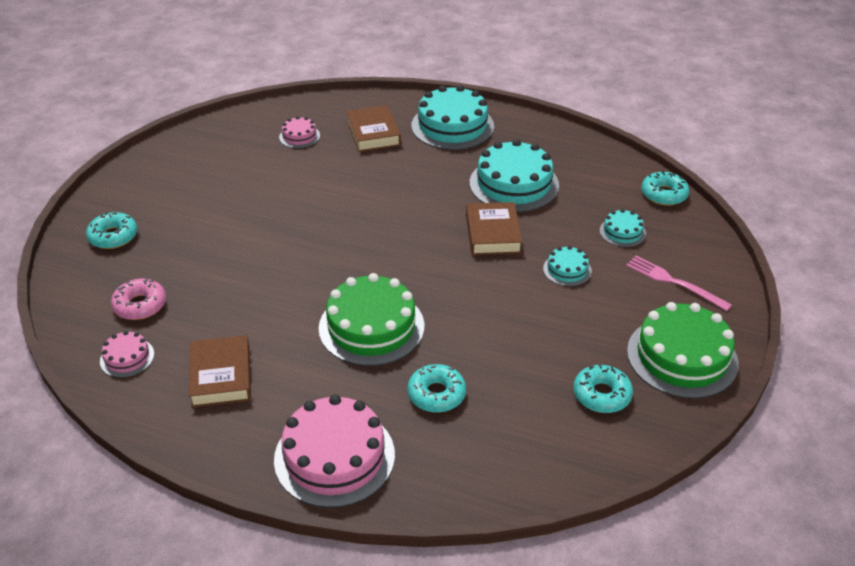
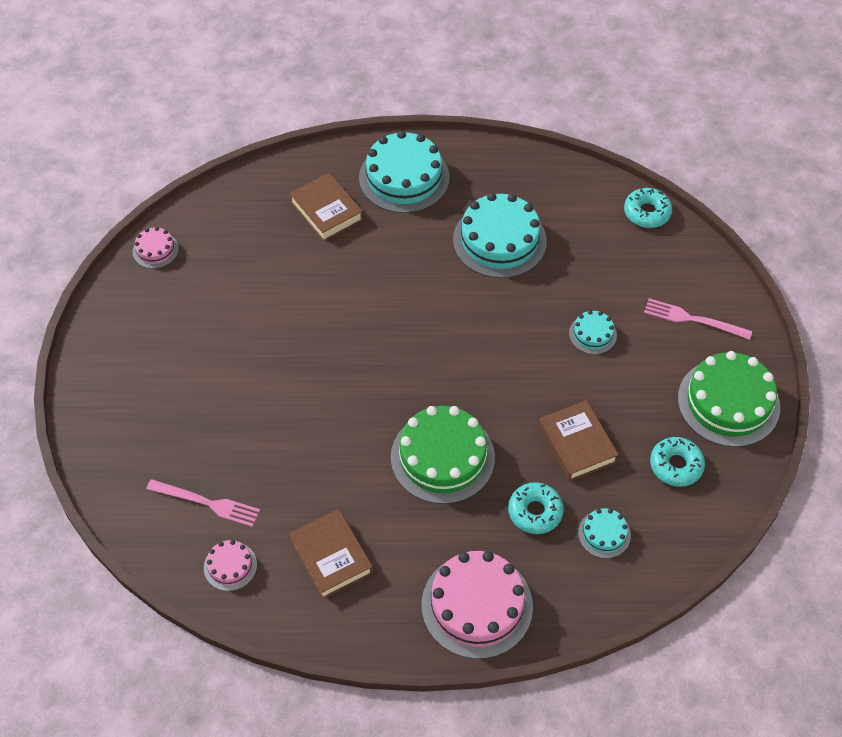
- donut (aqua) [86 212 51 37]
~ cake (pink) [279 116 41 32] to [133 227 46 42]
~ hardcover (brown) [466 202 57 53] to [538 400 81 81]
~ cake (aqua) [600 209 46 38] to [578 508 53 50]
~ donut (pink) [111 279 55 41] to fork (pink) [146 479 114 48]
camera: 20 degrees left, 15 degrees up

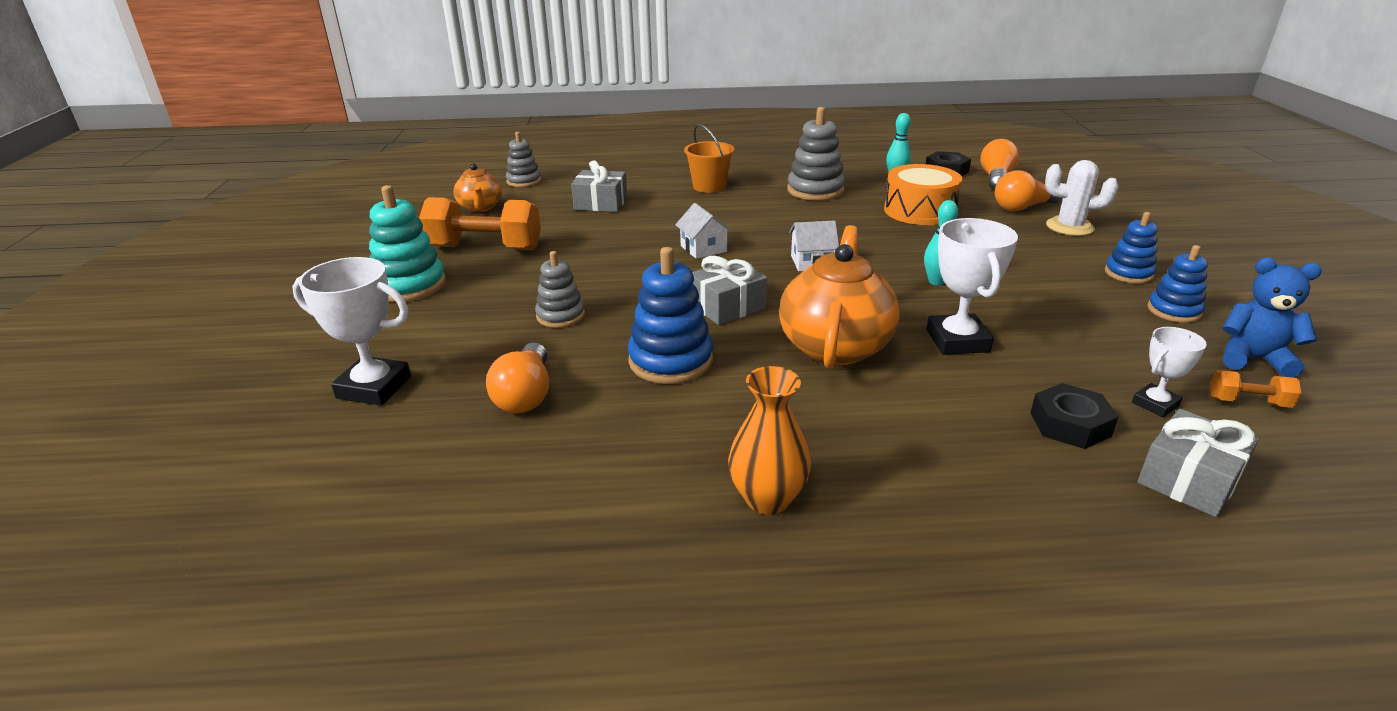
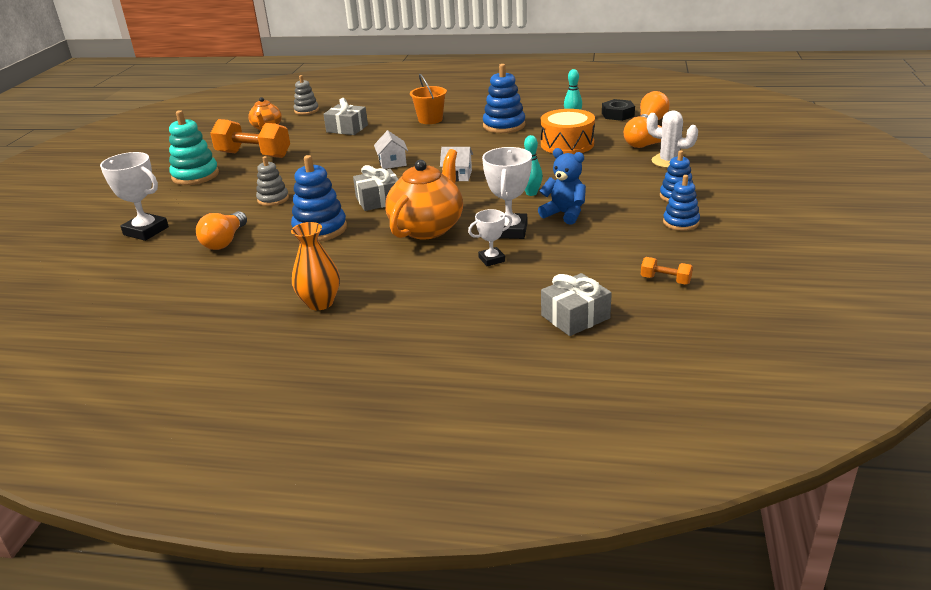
- nut (ebony) [1030 383 88 66]
~ trophy (pure white) [1132 327 75 90] to [468 209 44 57]
~ teddy bear (royal blue) [1223 257 99 121] to [538 148 48 77]
~ stacking toy (grey) [787 107 58 94] to stacking toy (royal blue) [483 64 42 69]
camera: 15 degrees right, 0 degrees up

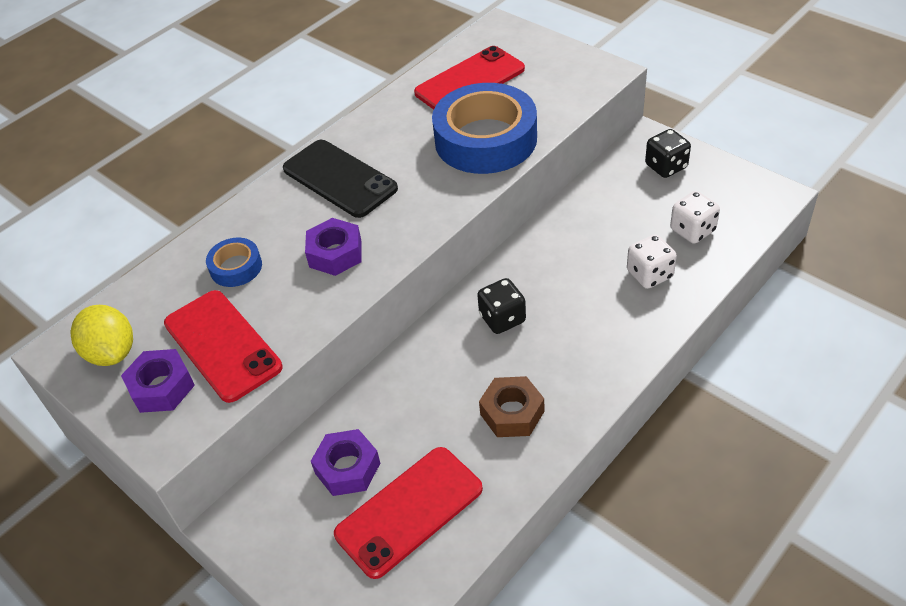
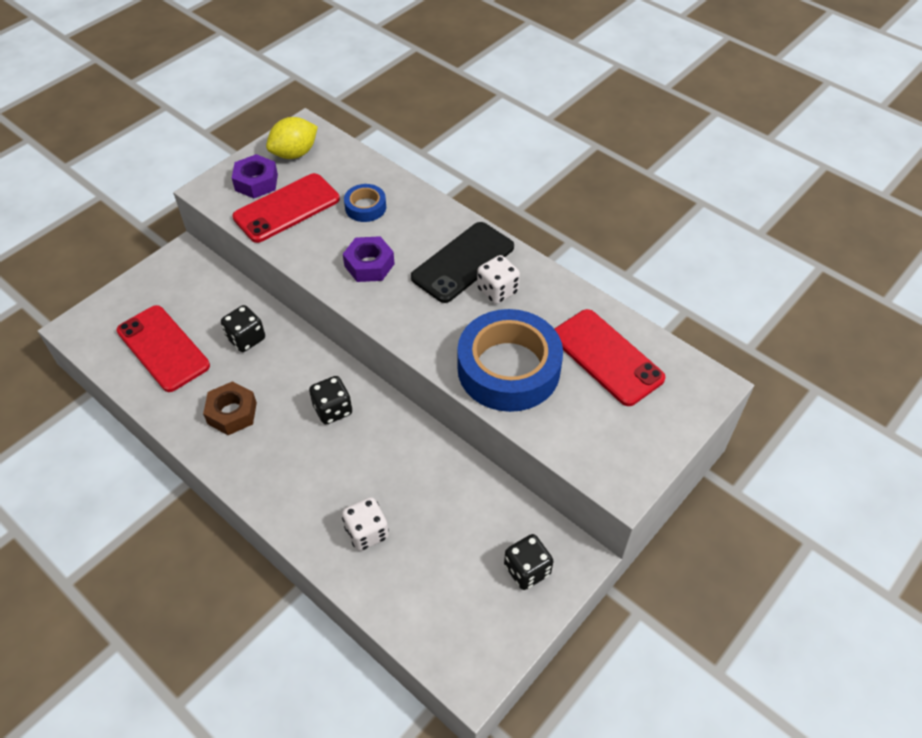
- nut (purple) [311 429 69 67]
+ game die (ebony) [221 305 44 47]
~ game die (pure white) [670 191 50 53] to [477 255 43 49]
camera: 85 degrees right, 5 degrees up

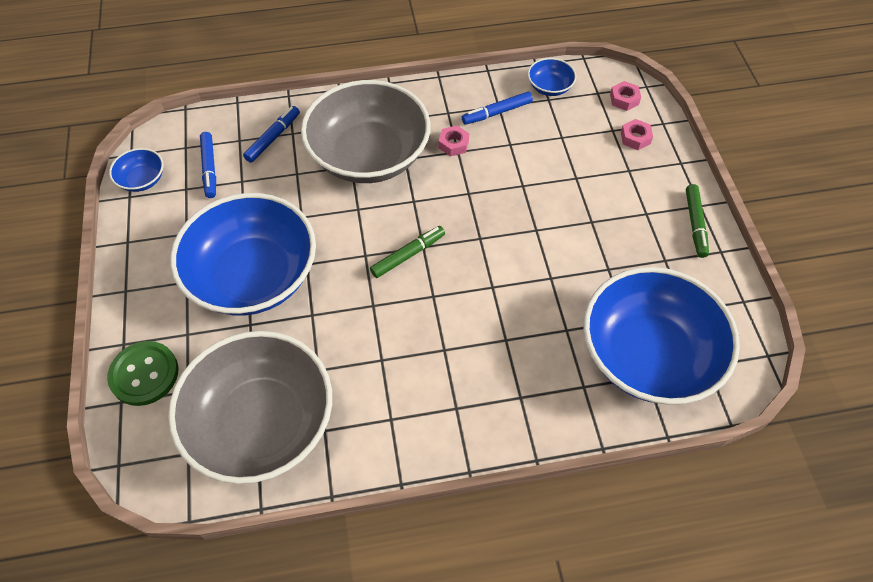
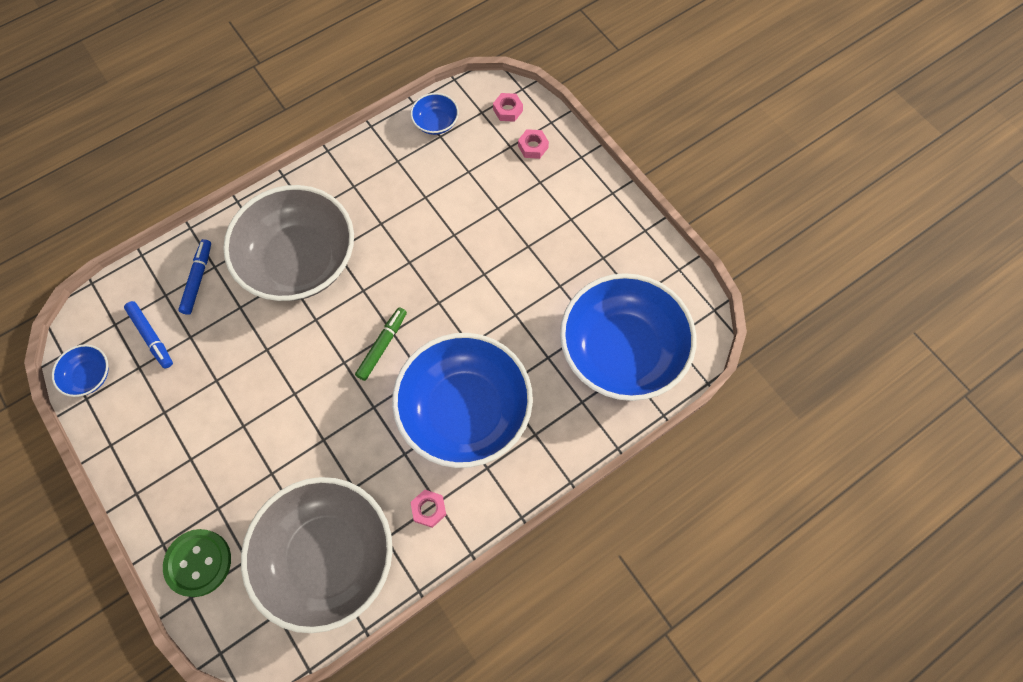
- marker (royal blue) [462 92 71 33]
- marker (leaf-green) [686 184 23 74]
~ deep dish (royal blue) [170 193 146 123] to [392 333 141 135]
~ nut (pink) [439 125 30 32] to [411 490 35 38]
camera: 25 degrees left, 10 degrees up

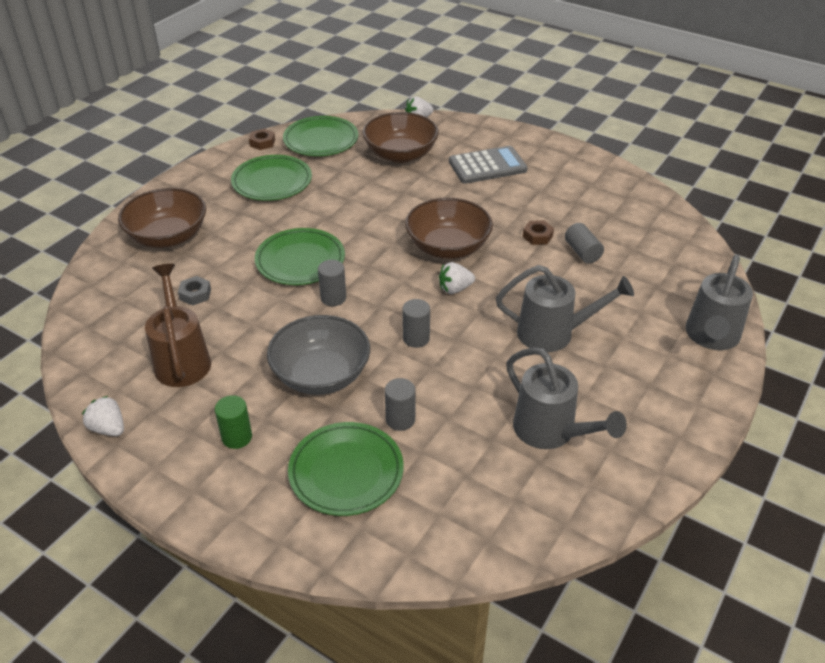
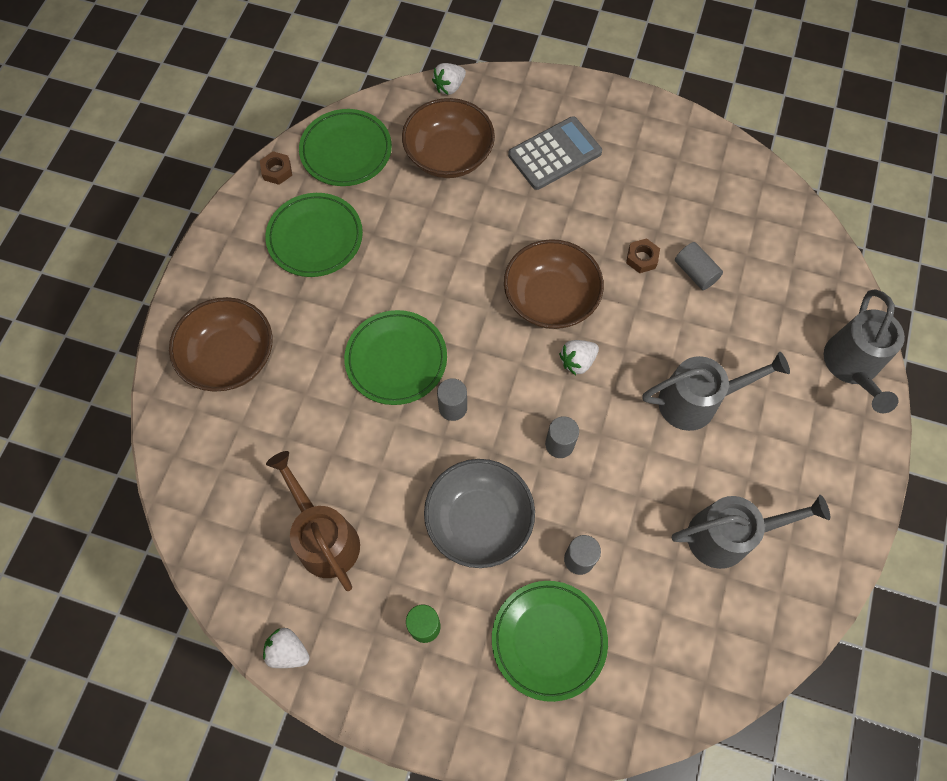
- nut (grey) [178 276 33 30]
~ watering can (grey) [506 347 121 102] = [672 495 158 74] 45 degrees counterclockwise
camera: 15 degrees left, 25 degrees up

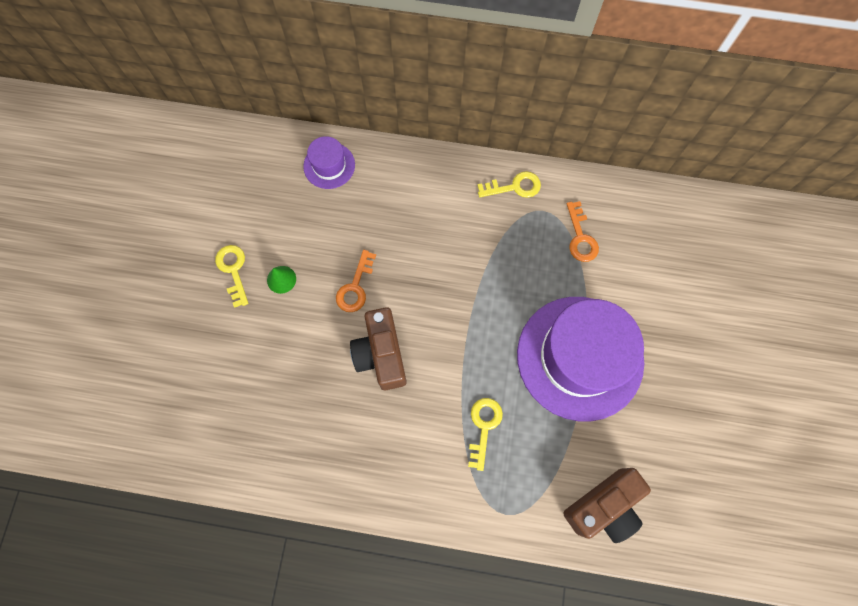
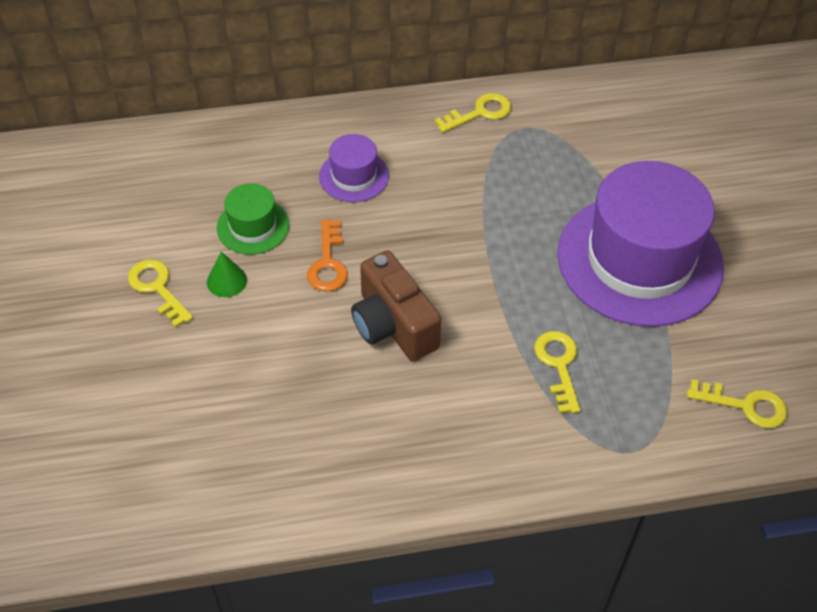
- door key (orange) [567 201 32 61]
+ top hat (leaf-green) [217 183 73 72]
~ top hat (purple) [303 136 52 53] to [319 134 70 68]
~ camera (brown) [563 468 88 75] to door key (golden) [687 379 101 49]
camera: 20 degrees left, 20 degrees down

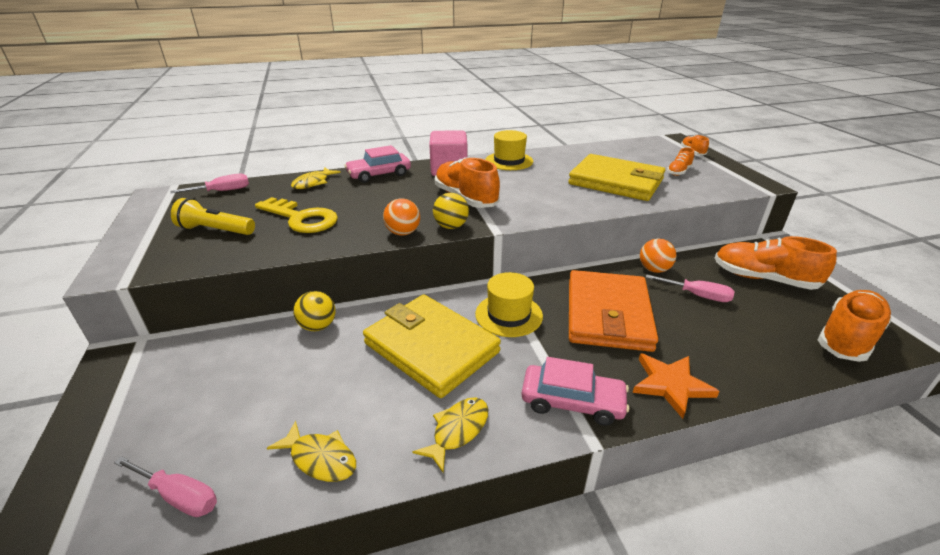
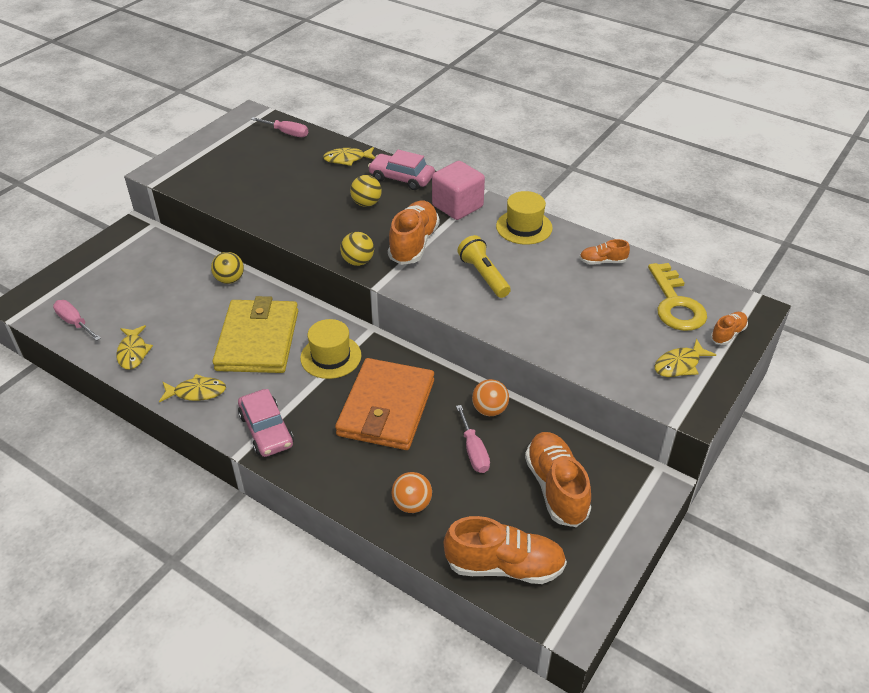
- wallet (golden) [568 154 97 47]
- five-pointed star (orange) [633 353 87 66]
+ ball (golden) [350 175 32 32]
+ fish (golden) [655 339 61 38]
~ torch (golden) [171 198 84 37] to [457 235 54 63]
~ door key (golden) [255 197 83 36] to [648 263 59 68]
~ ball (orange) [383 198 37 38] to [392 472 40 41]
~ lace-up shoe (orange) [667 148 27 28] to [579 239 51 25]
~ flat screwdriver (pink) [114 456 103 61] = [53 300 48 41] 150 degrees clockwise
~ wallet (orange) [569 270 89 82] = [335 358 99 92] 45 degrees counterclockwise
camera: 50 degrees right, 10 degrees up

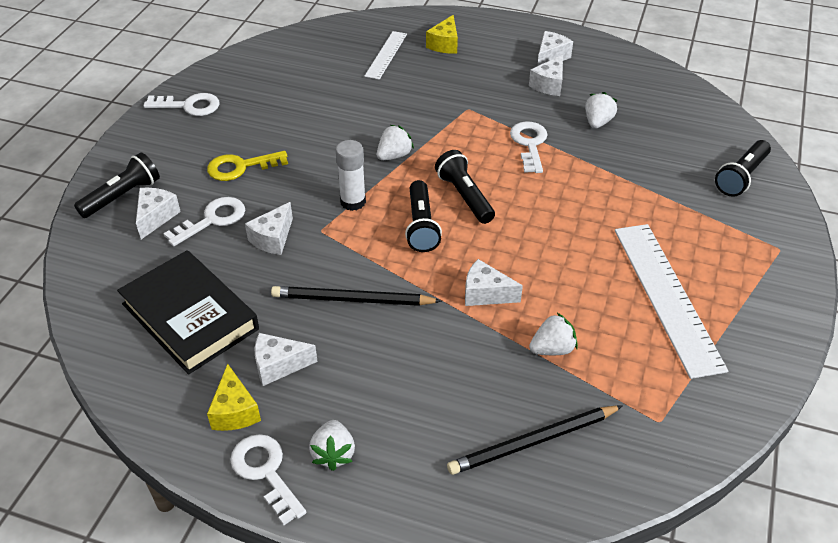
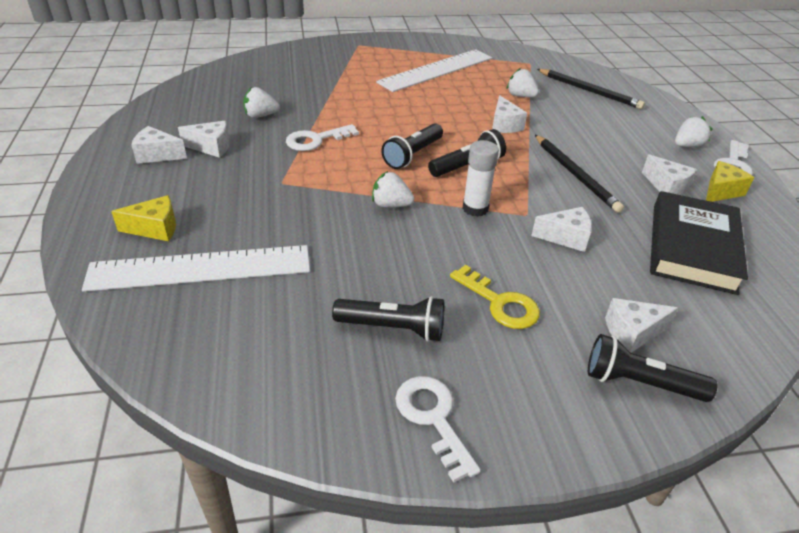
- door key (pure white) [163 197 82 49]
~ torch (ebony) [715 140 56 57] to [332 296 112 46]
~ ruler (pure white) [364 31 43 49] = [82 245 228 47] x1.81
camera: 120 degrees left, 5 degrees down

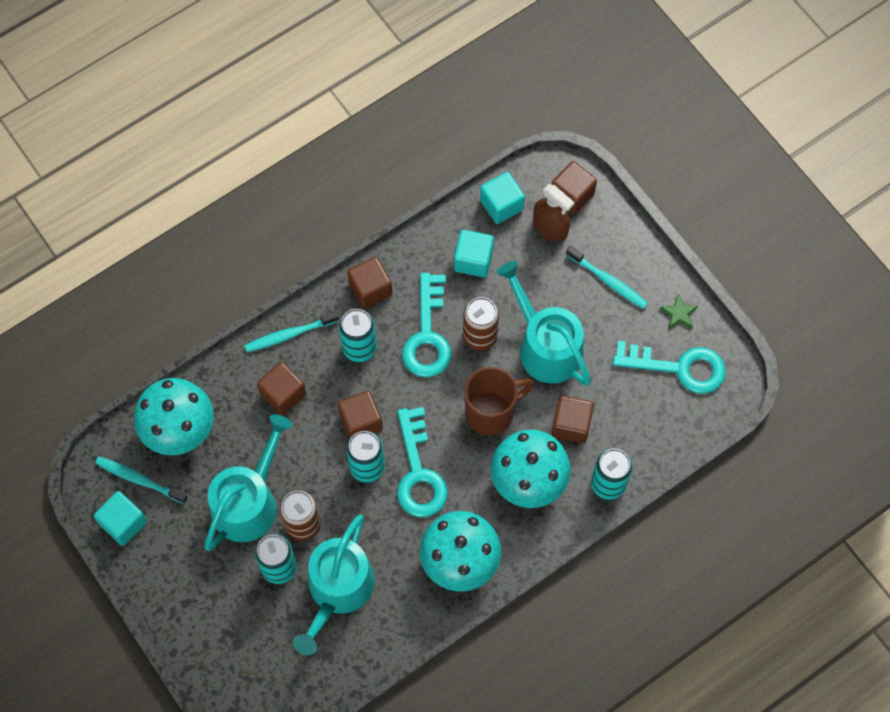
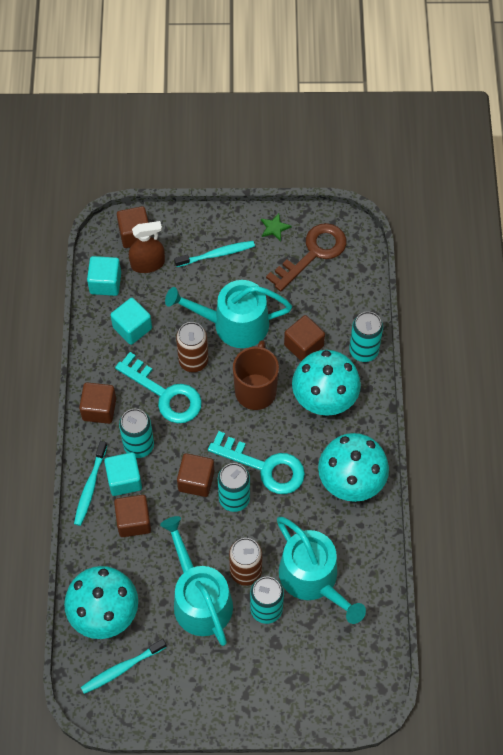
~ block (aqua) [94 491 53 55] to [104 452 38 44]
~ door key (aqua) [613 341 113 53] to door key (brown) [266 223 80 69]
camera: 55 degrees left, 5 degrees down

